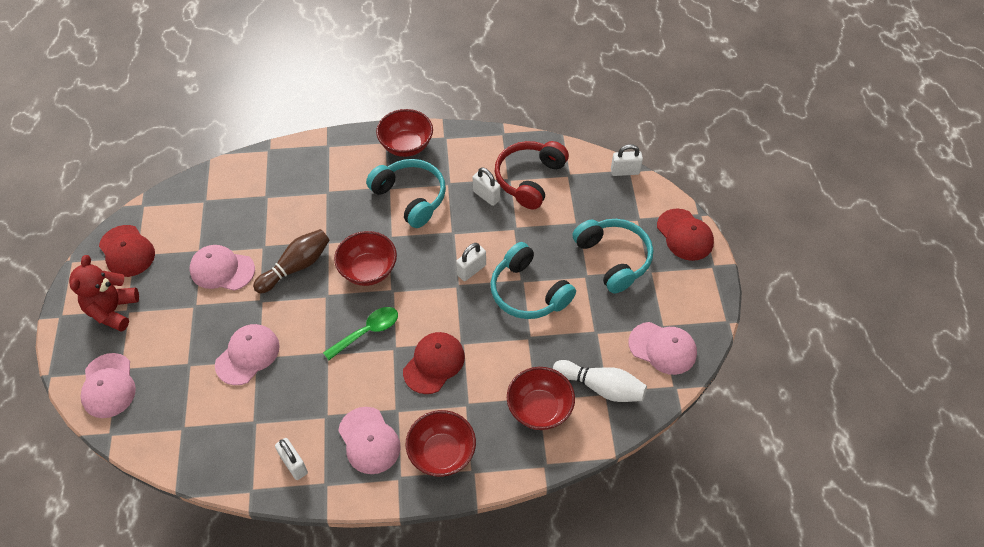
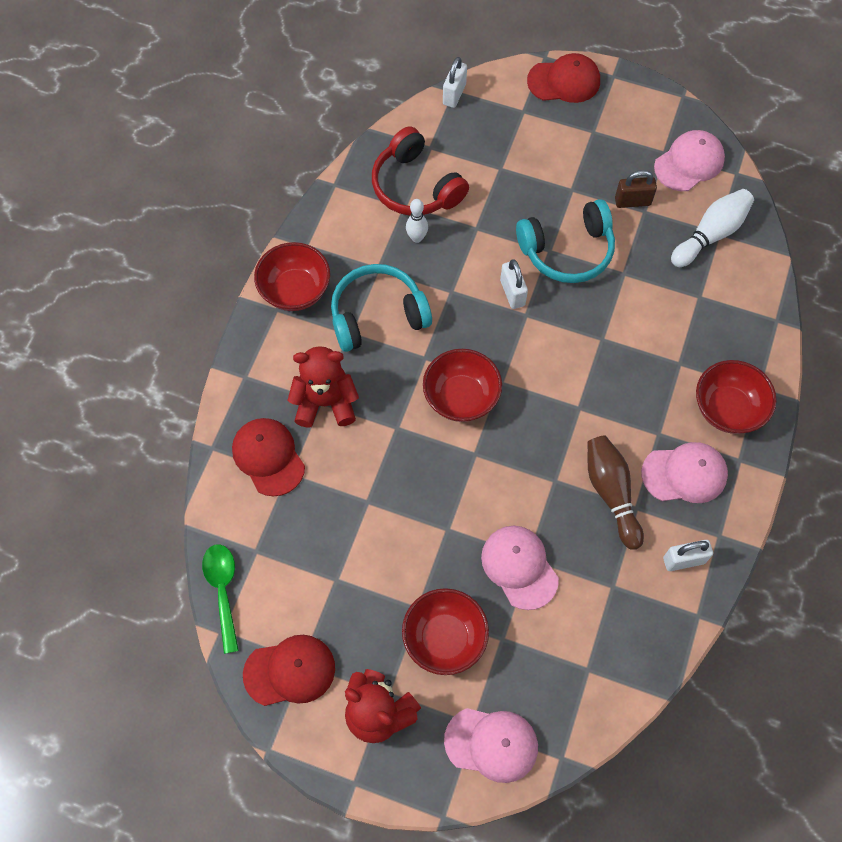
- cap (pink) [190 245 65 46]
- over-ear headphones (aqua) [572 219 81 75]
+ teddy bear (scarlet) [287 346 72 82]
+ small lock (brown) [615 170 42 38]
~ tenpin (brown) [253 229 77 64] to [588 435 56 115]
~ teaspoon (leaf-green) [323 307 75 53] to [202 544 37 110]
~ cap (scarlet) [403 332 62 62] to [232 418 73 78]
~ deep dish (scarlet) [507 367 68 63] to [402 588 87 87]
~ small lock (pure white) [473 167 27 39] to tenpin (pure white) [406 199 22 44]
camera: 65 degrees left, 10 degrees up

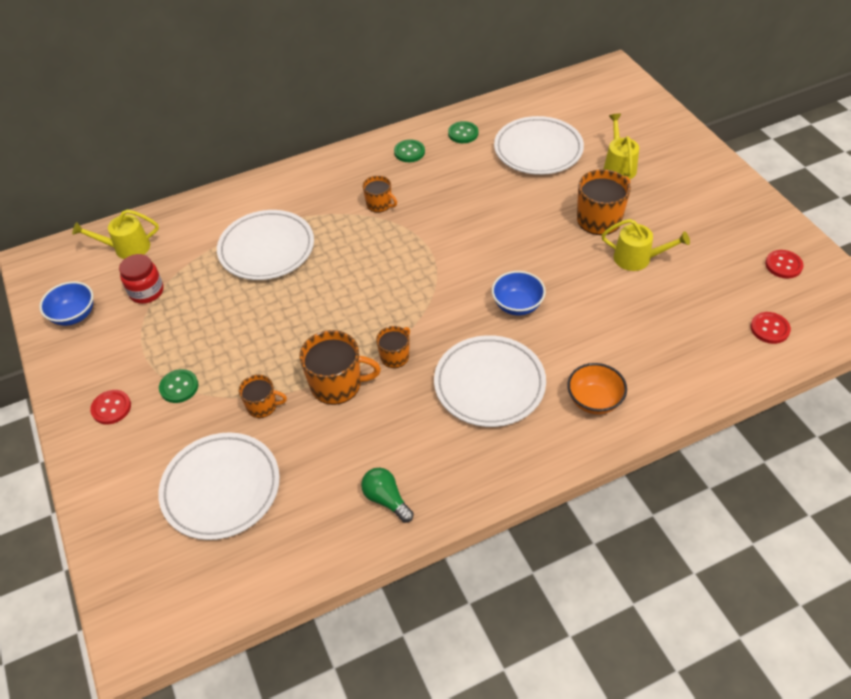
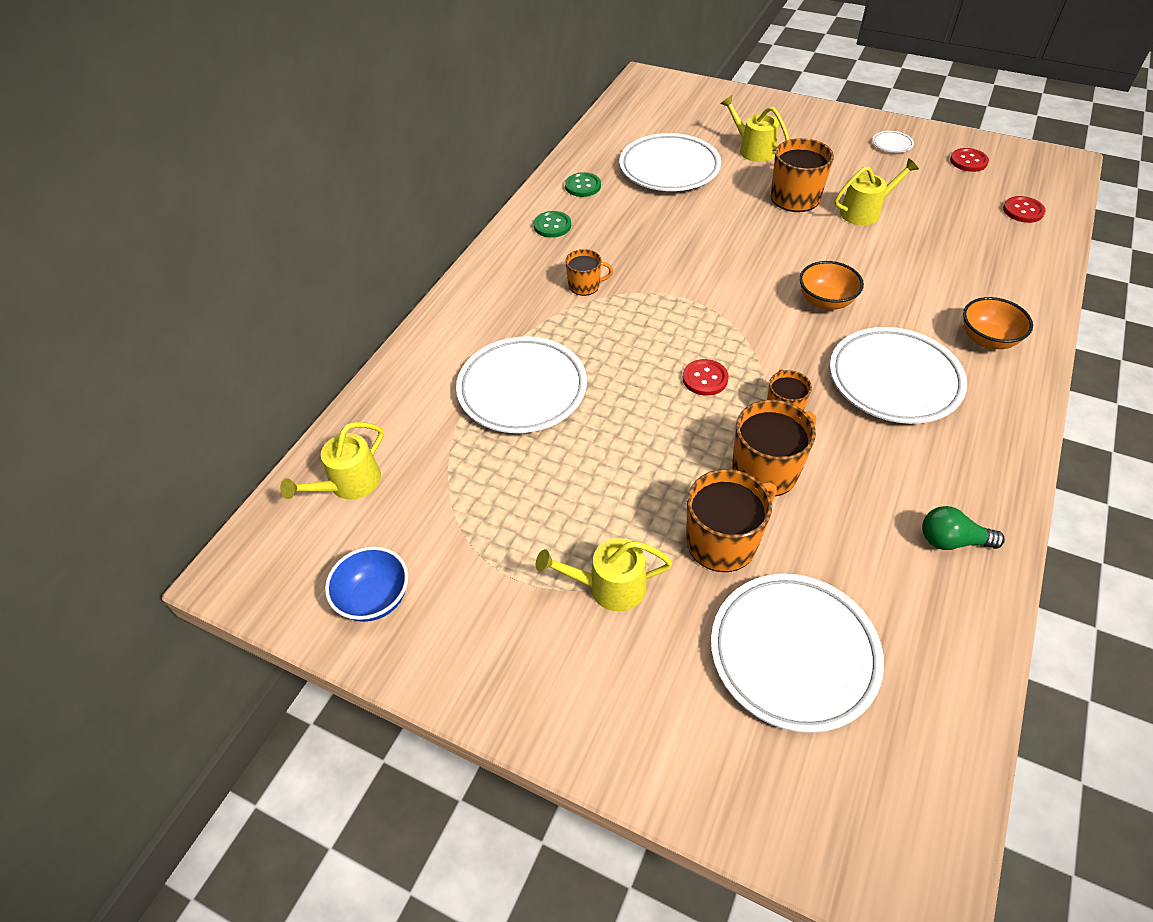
- preserve jar (scarlet) [119 254 45 50]
+ plate (pure white) [873 131 41 22]
~ sewing button (scarlet) [90 390 41 34] to [683 359 46 37]
~ sewing button (leaf-green) [159 369 39 34] to watering can (golden) [536 538 136 73]
~ deep dish (royal blue) [492 271 54 45] to deep dish (orange) [800 261 64 49]
~ coffee mug (orange) [239 375 48 43] = [686 469 91 103] x1.71
camera: 40 degrees left, 0 degrees up

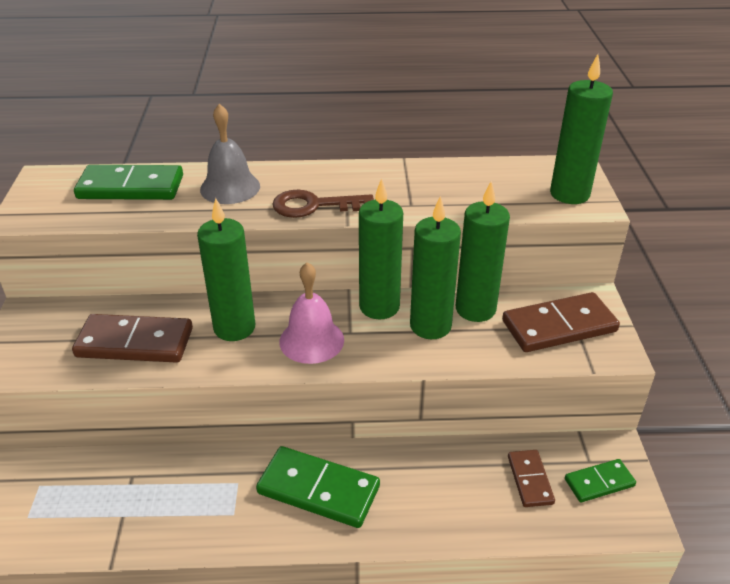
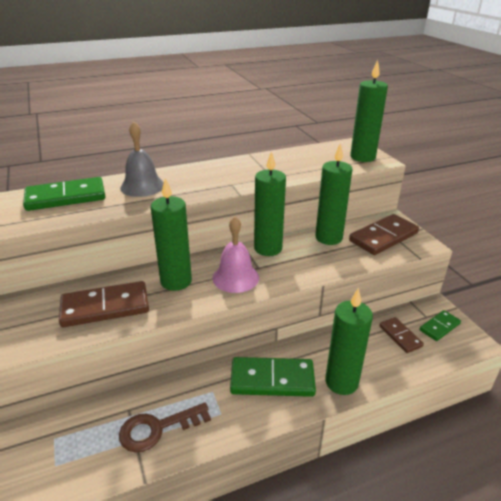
~ door key (brown) [272 190 102 28] to [119 403 92 50]
~ pillar candle (leaf-green) [410 196 51 143] to [325 288 48 107]
camera: 20 degrees left, 5 degrees down

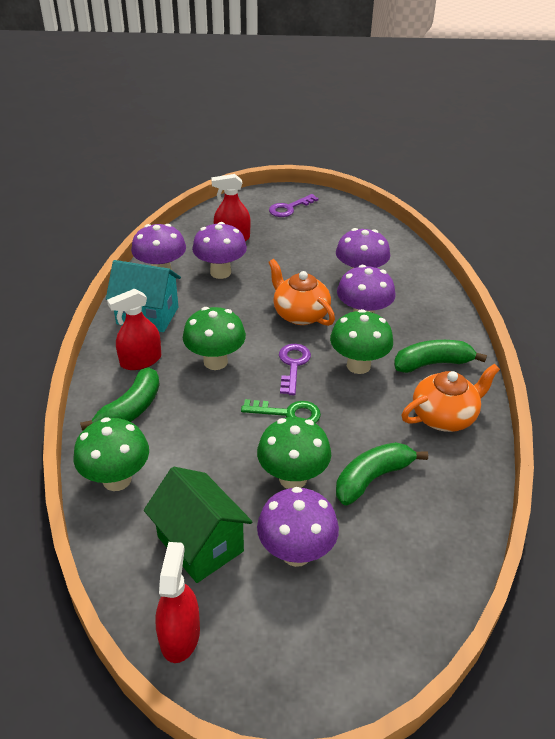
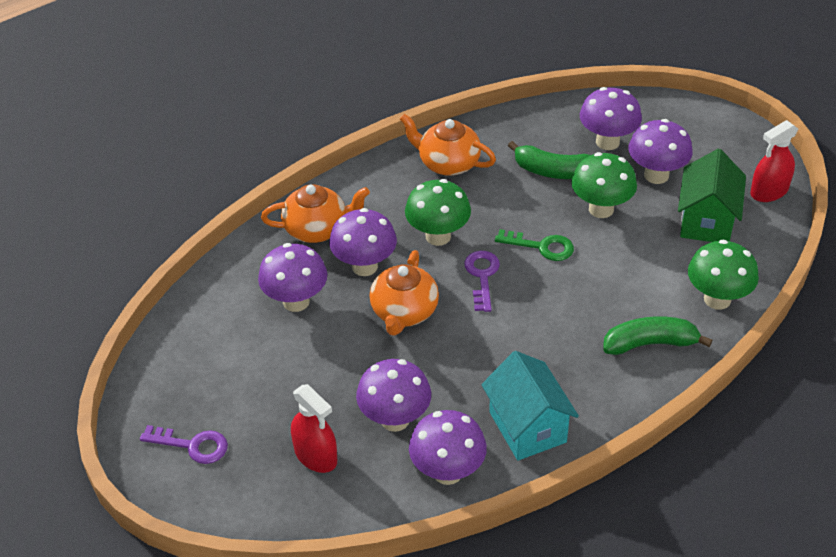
- sprayer (scarlet) [107 289 54 81]
- mushroom (leaf-green) [183 307 63 63]
- banana (leaf-green) [394 340 93 33]
+ china teapot (orange) [261 184 109 59]
+ mushroom (purple) [580 87 62 63]
~ door key (leaf-green) [241 399 80 24] = [495 229 79 32] 135 degrees clockwise
~ door key (purple) [279 344 32 51] = [464 251 36 61] 120 degrees clockwise
camera: 125 degrees left, 5 degrees up

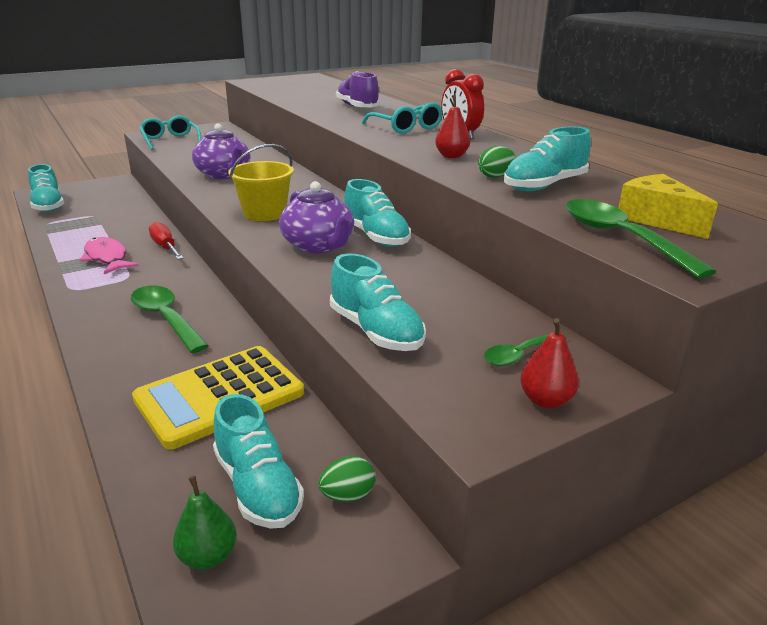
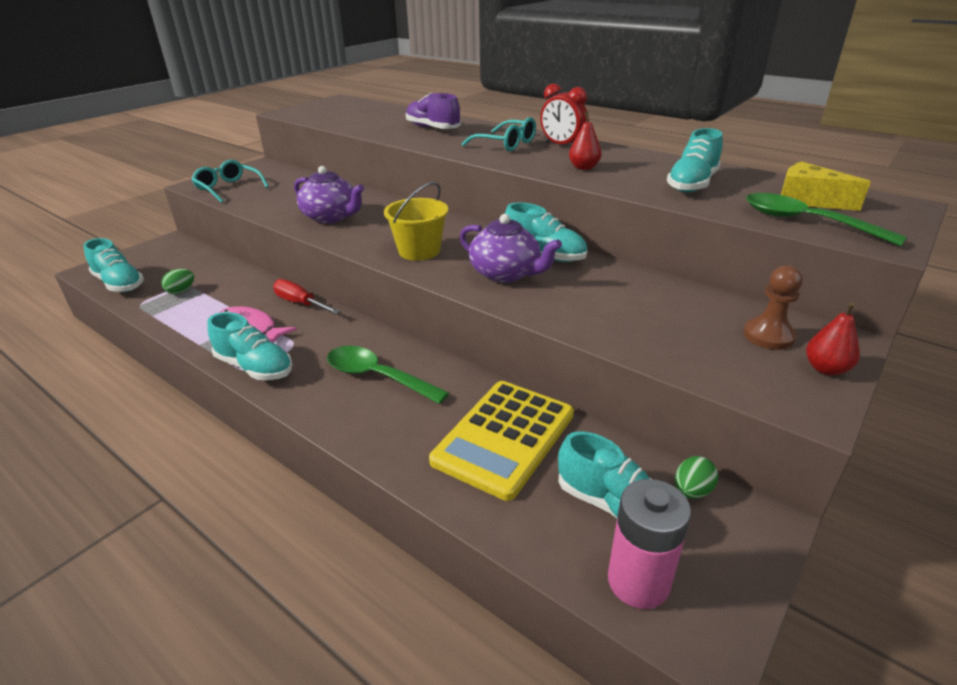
~ lace-up shoe (aqua) [330 254 96 97] to [207 312 86 68]
~ egg (leaf-green) [478 146 38 32] to [161 269 33 25]
~ toy pear (leaf-green) [173 476 64 93] to power cell (pink) [608 479 83 130]
~ teaspoon (leaf-green) [483 332 84 34] to pawn (brown) [743 265 60 85]
camera: 20 degrees left, 5 degrees up

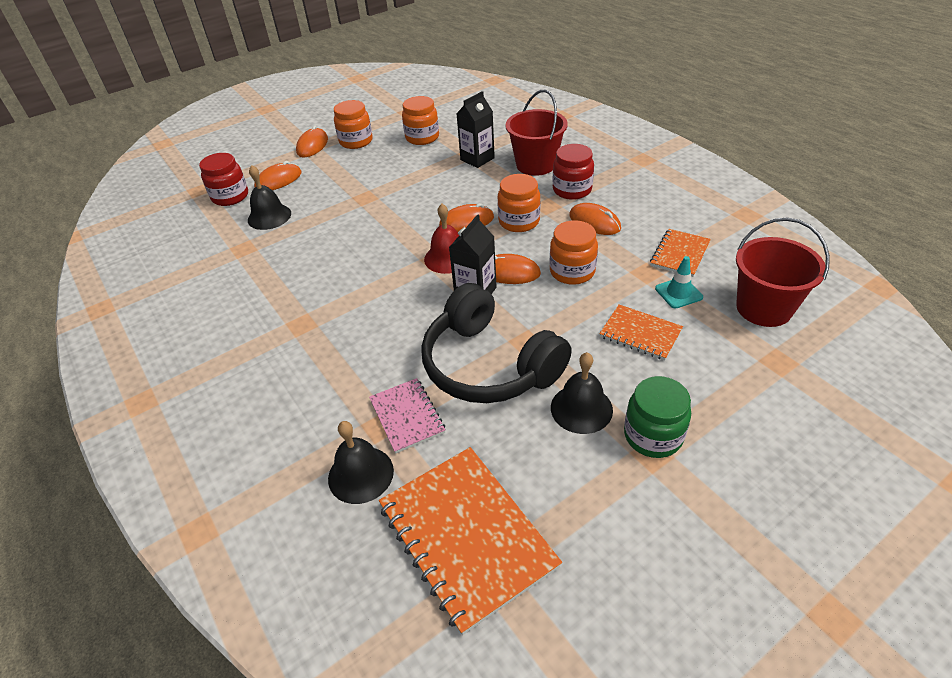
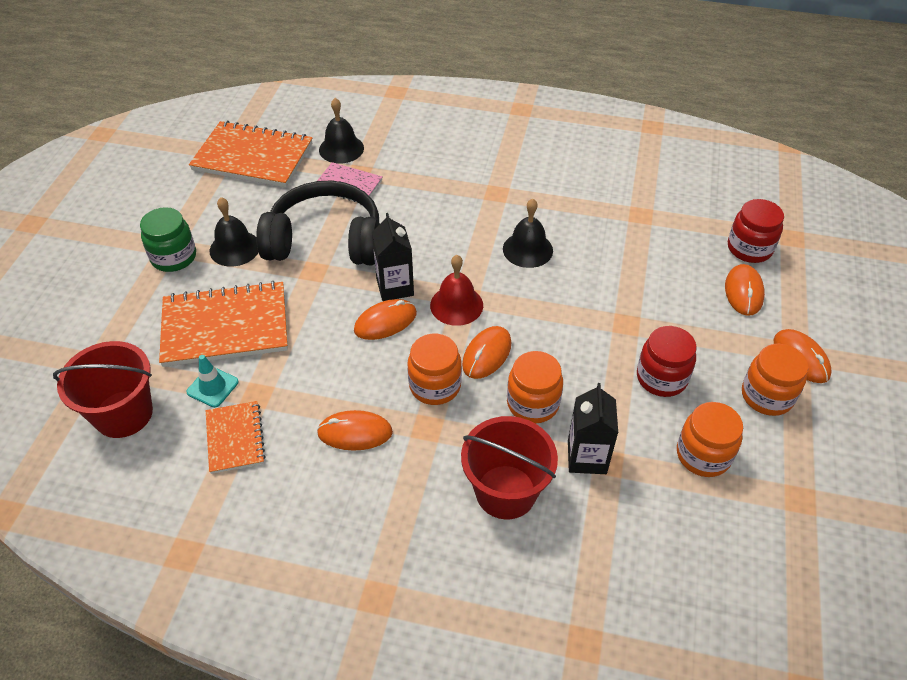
~ school bell (ebony) [248 165 43 65] to [503 198 50 70]
~ preserve jar (orange) [549 220 49 65] to [507 351 56 73]
~ preserve jar (scarlet) [552 144 42 56] to [637 326 60 71]
~ notebook (orange) [599 304 84 56] = [159 281 129 86] x1.82
camera: 135 degrees right, 5 degrees up

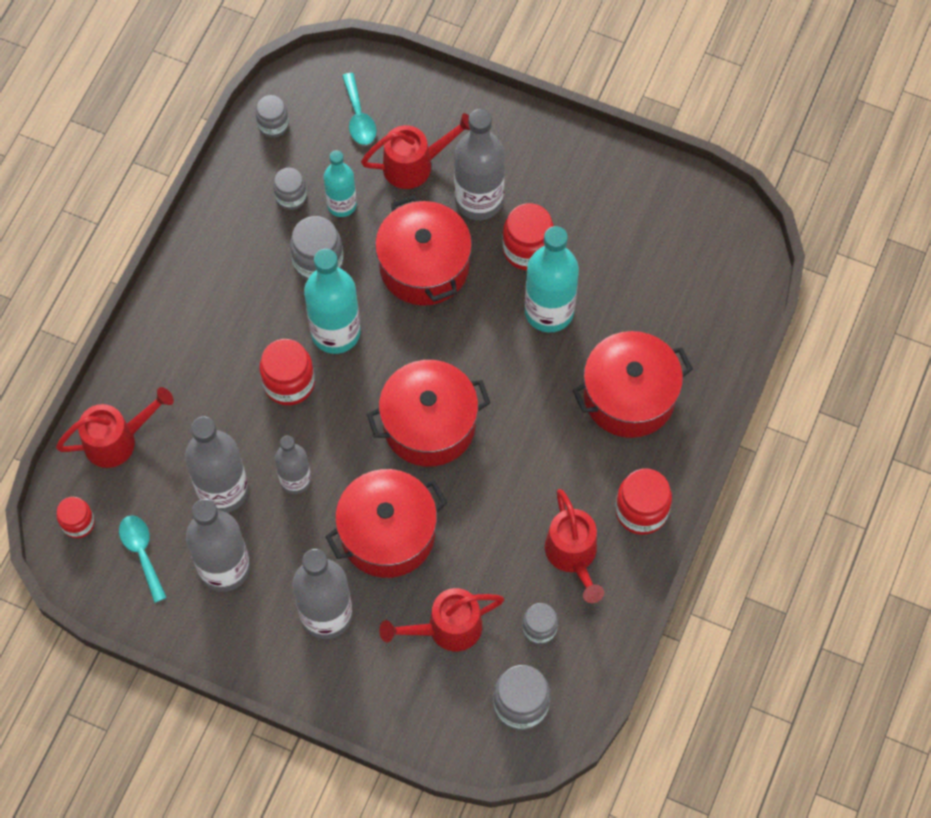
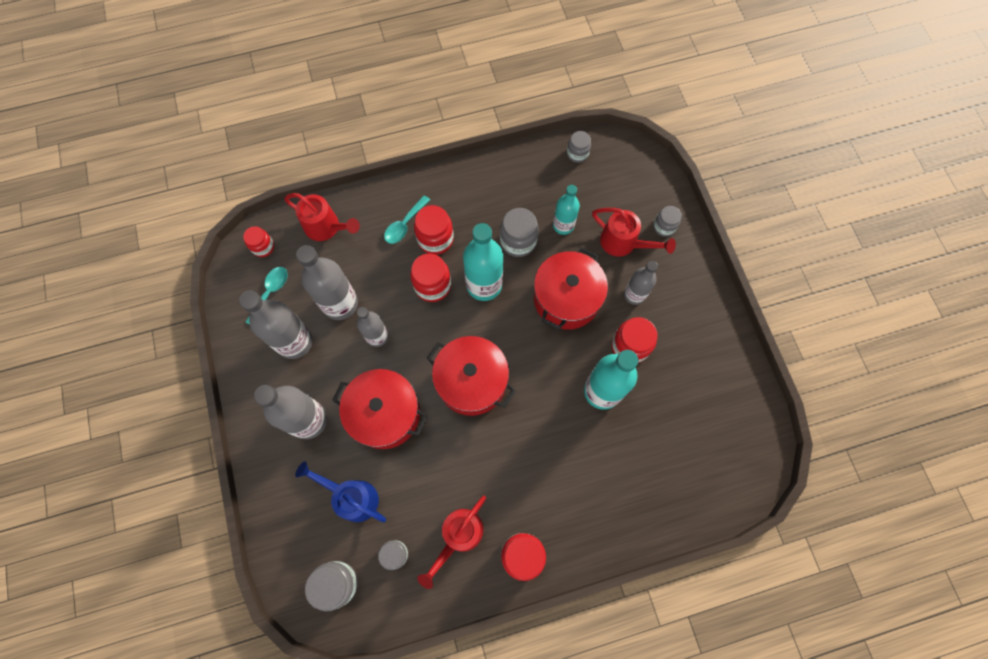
- cooking pot (scarlet) [572 331 121 107]
+ preserve jar (scarlet) [414 205 40 50]
~ preserve jar (grey) [273 168 34 42] to [653 206 29 31]
~ teaspoon (aqua) [342 73 34 72] to [384 195 46 49]
~ watering can (scarlet) [379 588 125 63] to watering can (royal blue) [295 462 91 60]
~ drink bottle (grey) [454 109 51 111] = [624 261 34 44] x0.62
camera: 50 degrees right, 5 degrees up

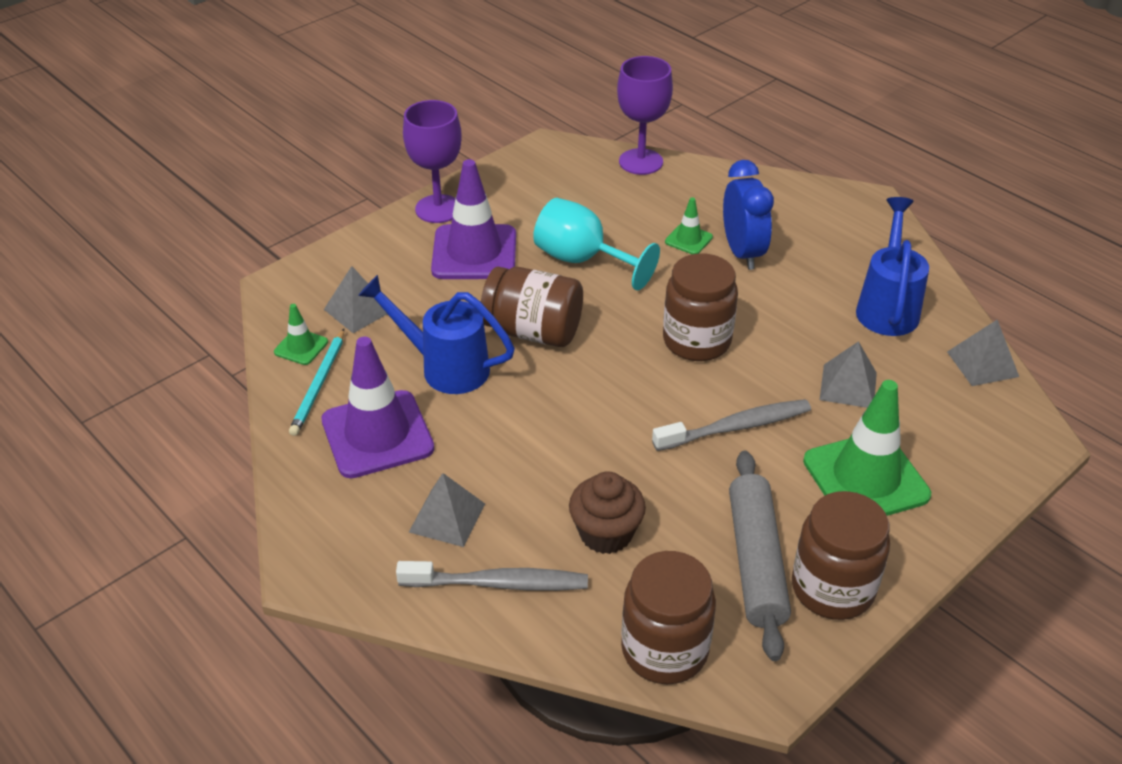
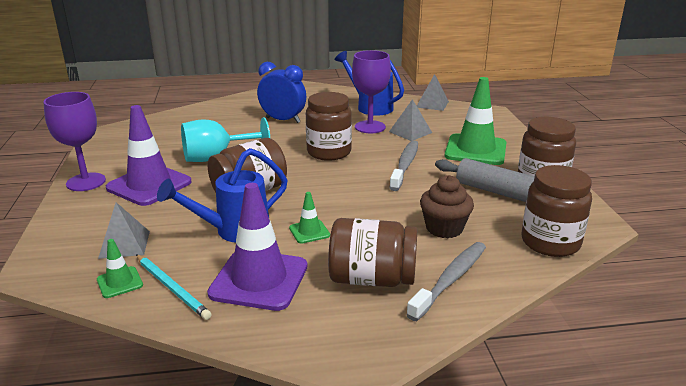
~ chalice (purple) [617 56 56 119] to [352 50 39 83]
~ road cone (leaf-green) [665 197 48 57] to [289 192 41 52]
~ pyramid shape (grey) [409 473 76 74] to preserve jar (brown) [328 218 89 69]
camera: 55 degrees left, 15 degrees down

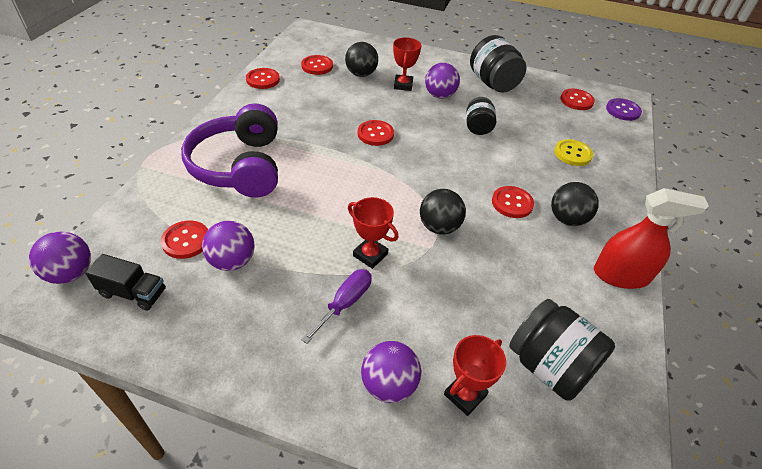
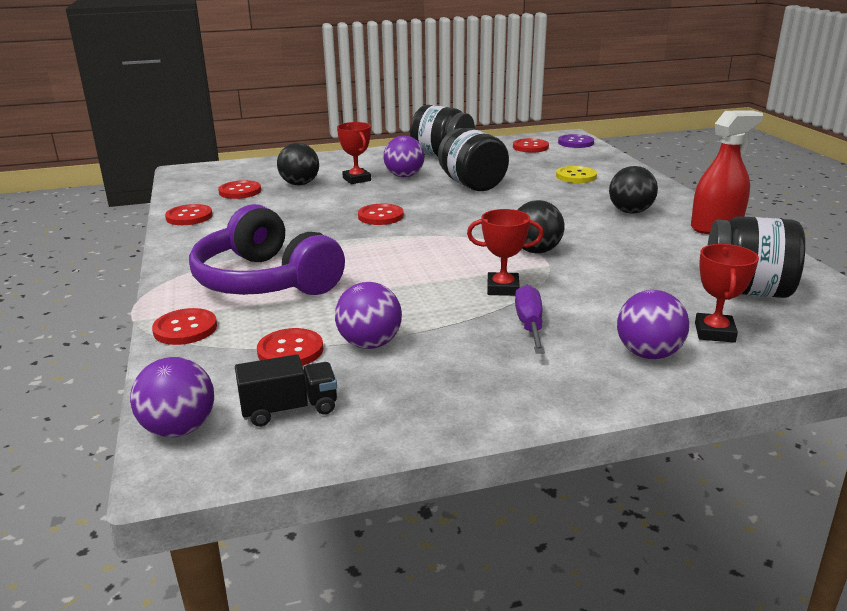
~ sewing button (scarlet) [492 186 42 32] to [152 308 65 37]
~ preserve jar (ebony) [466 97 30 38] = [438 128 71 63] x1.65
camera: 30 degrees left, 20 degrees down

